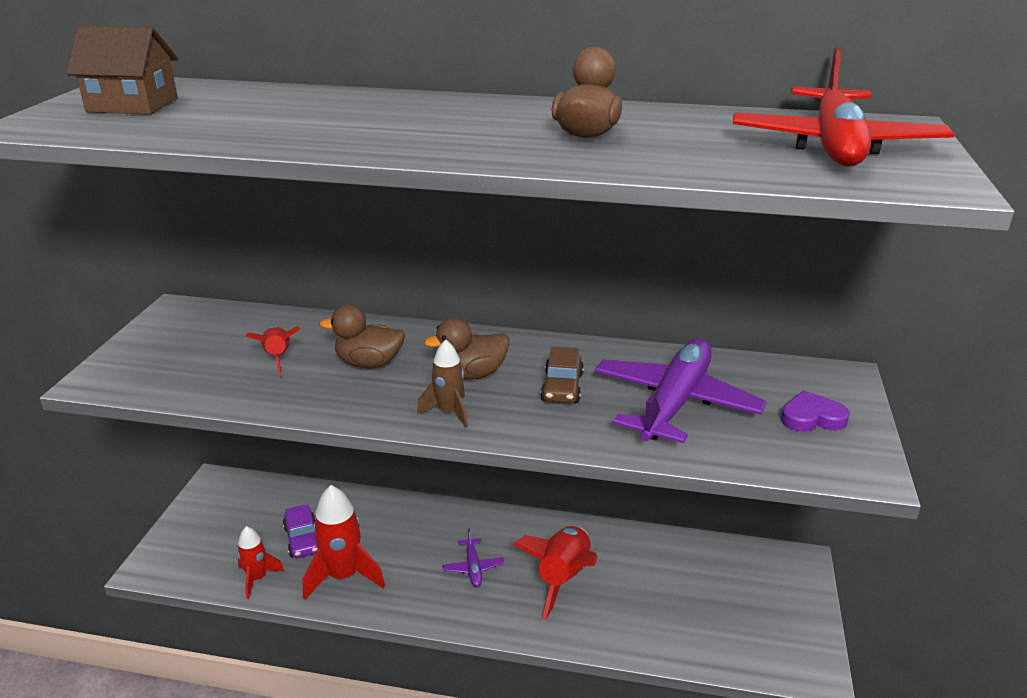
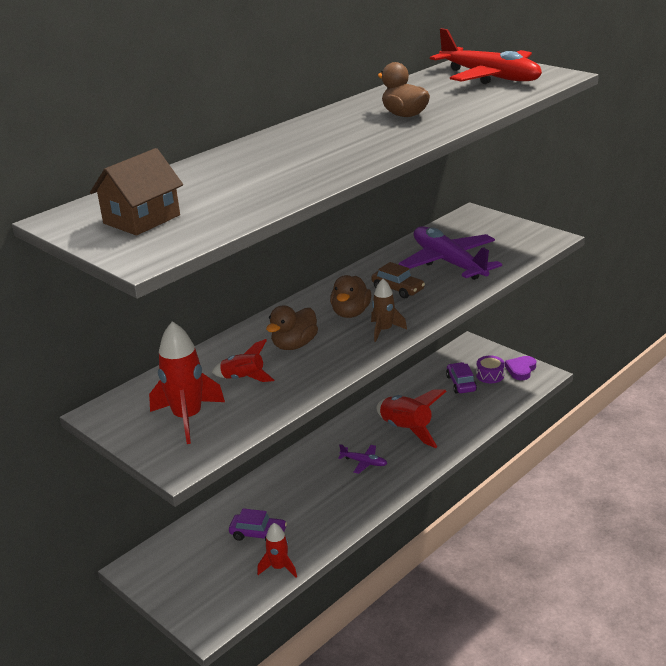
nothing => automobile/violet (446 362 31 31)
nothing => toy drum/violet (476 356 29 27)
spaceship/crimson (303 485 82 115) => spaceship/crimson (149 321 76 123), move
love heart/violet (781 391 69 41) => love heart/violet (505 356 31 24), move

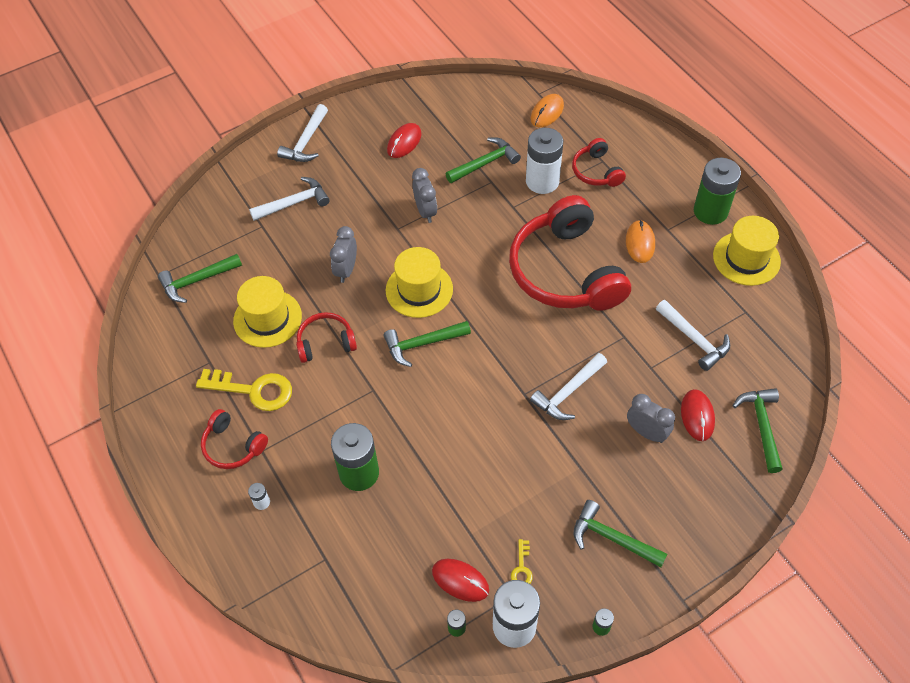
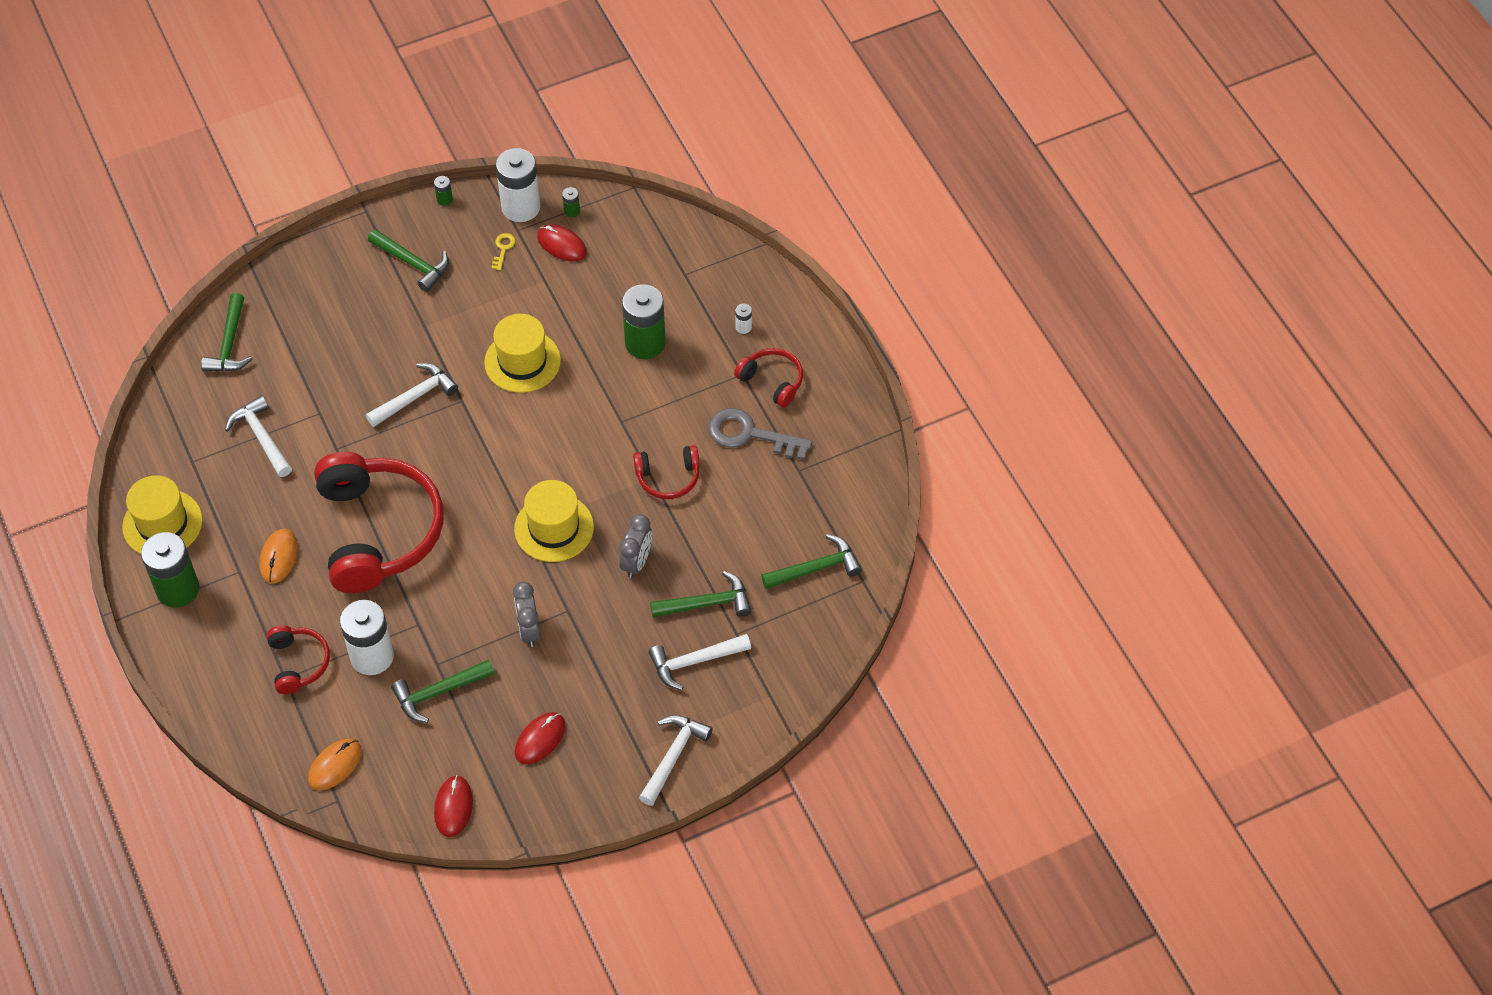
alarm clock/gray (627 394 48 49) => nothing
top hat/yellow (233 276 69 72) => top hat/yellow (484 314 77 79), move
hammer/green (384 321 87 46) => hammer/green (650 571 101 47), move
computer mouse/crimson (681 389 34 52) => computer mouse/crimson (434 775 39 62), move
latchkey/yellow (196 369 96 42) => latchkey/gray (708 408 104 52)

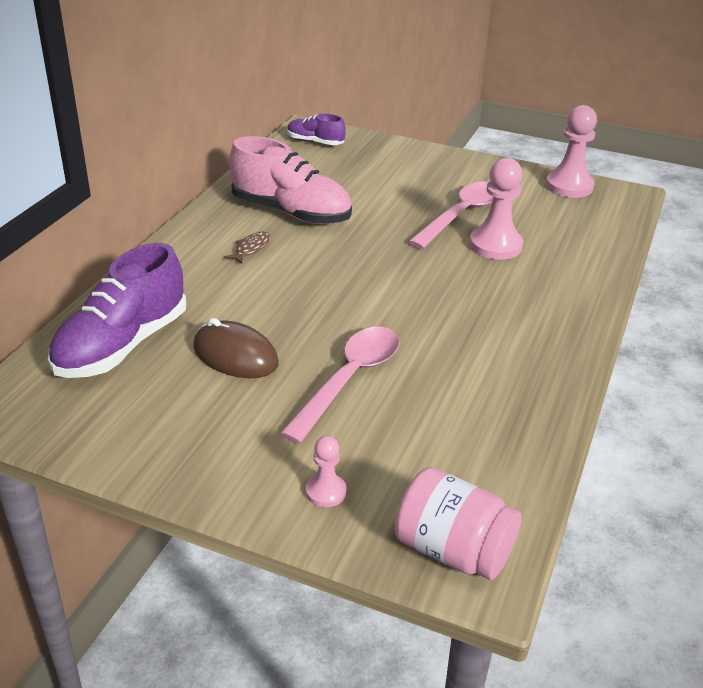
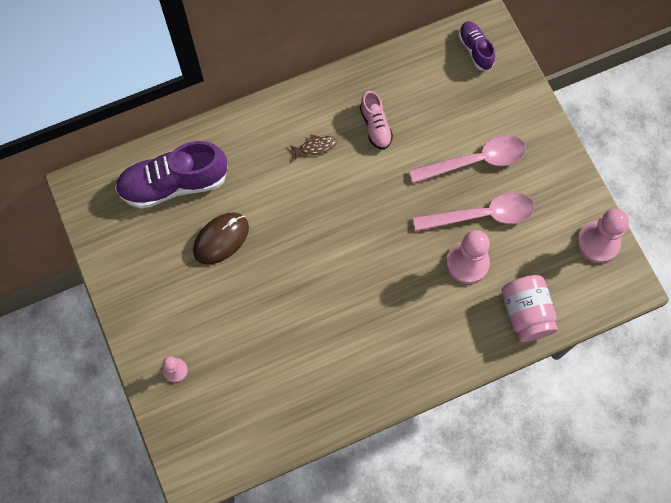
tablespoon/rose-pink (280 327 120 117) => tablespoon/rose-pink (409 135 117 48), move
jar/rose-pink (394 467 128 113) => jar/rose-pink (501 275 57 67), move
computer mouse/russet (193 318 86 60) => computer mouse/russet (193 212 56 53), 60 degrees clockwise
lace-up shoe/rose-pink (229 136 123 88) => lace-up shoe/rose-pink (360 91 33 59), x0.53

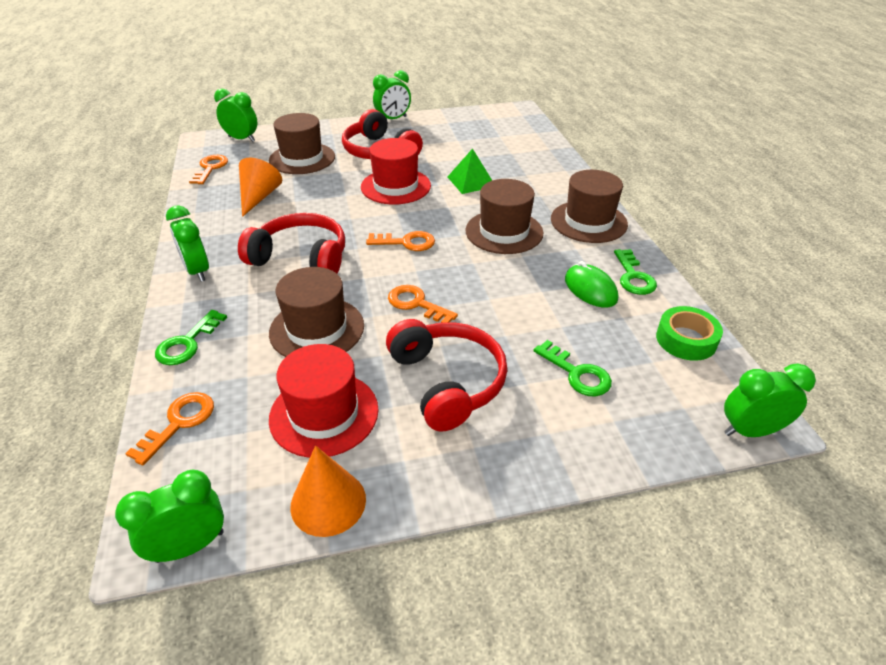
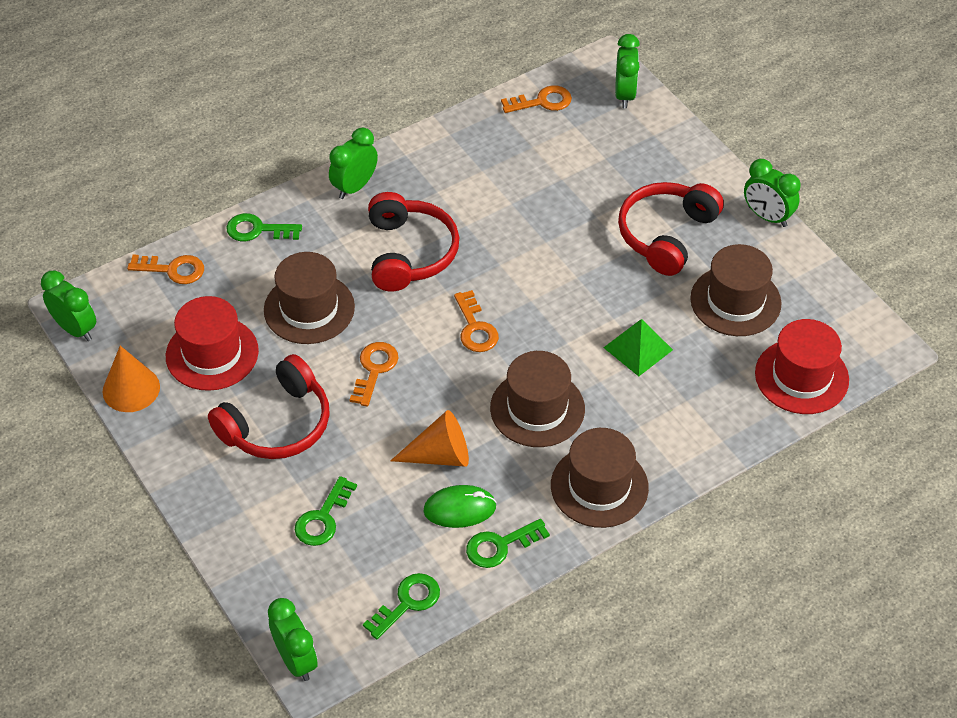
cone/orange (239 158 43 59) => cone/orange (390 410 79 57), move
top hat/russet (269 113 66 61) => top hat/russet (690 244 92 92), move
top hat/crimson (361 138 70 67) => top hat/crimson (755 319 94 95), move
sticky tape/green (656 306 67 55) => latchkey/green (363 573 77 66)
computer mouse/green (565 261 53 47) => computer mouse/green (423 485 74 43), 45 degrees clockwise

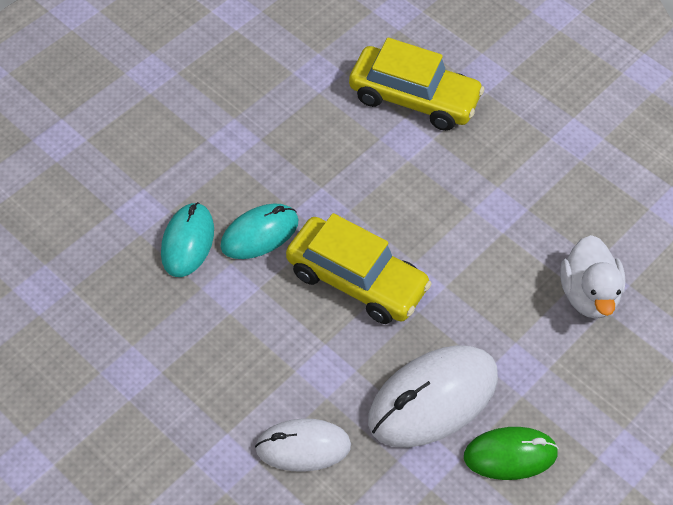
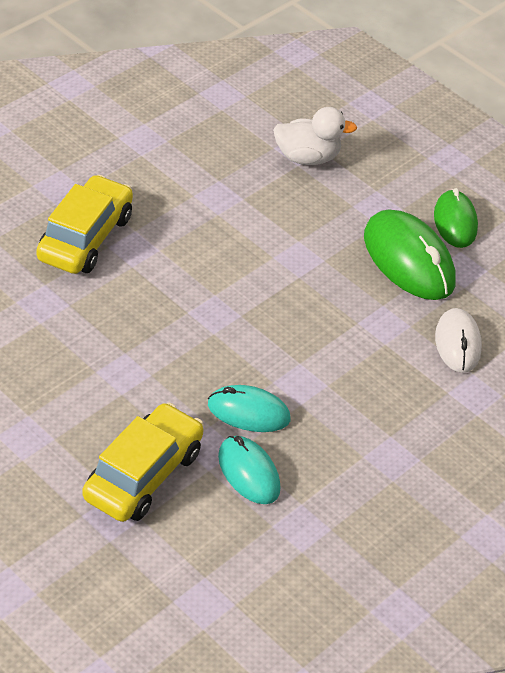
computer mouse/teal (220 203 78 56) => computer mouse/teal (218 436 62 68), move
automobile/yellow (286 213 146 111) => automobile/yellow (83 402 121 120), move
computer mouse/white (368 345 130 103) => computer mouse/green (364 209 91 91)

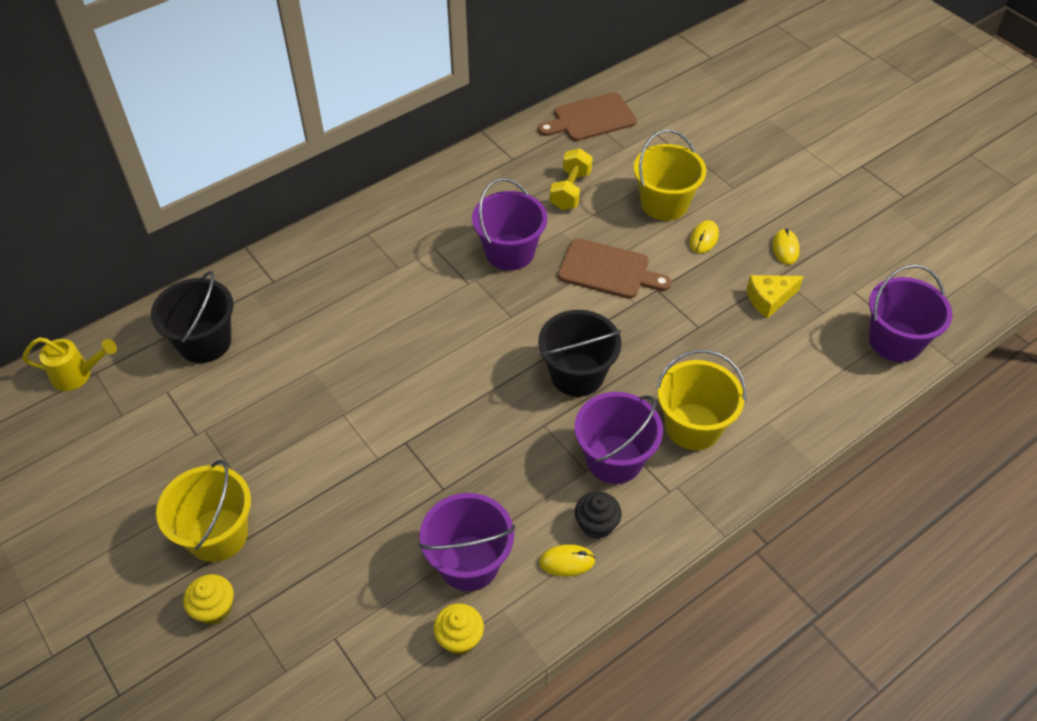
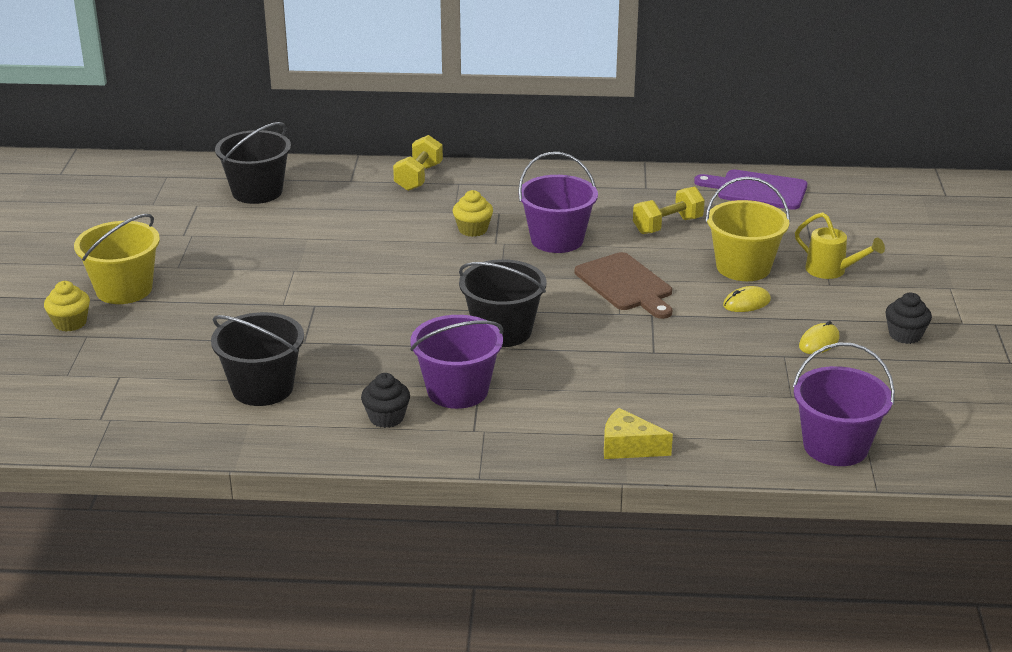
computer mouse/yellow (539 544 57 32) => nothing
bucket/yellow (656 350 90 100) => nothing
nothing => dumbbell/yellow (393 135 50 56)
nothing => fairy cake/ebony (885 293 47 51)
watering can/yellow (22 337 95 54) => watering can/yellow (795 212 90 67), move
fairy cake/yellow (433 603 51 52) => fairy cake/yellow (453 190 40 47), move
cheese wedge/yellow (747 275 57 43) => cheese wedge/yellow (604 408 69 51), move
bucket/violet (419 493 96 98) => bucket/ebony (211 312 93 94)
chopping board/russet (538 92 99 49) => chopping board/violet (694 169 113 41)

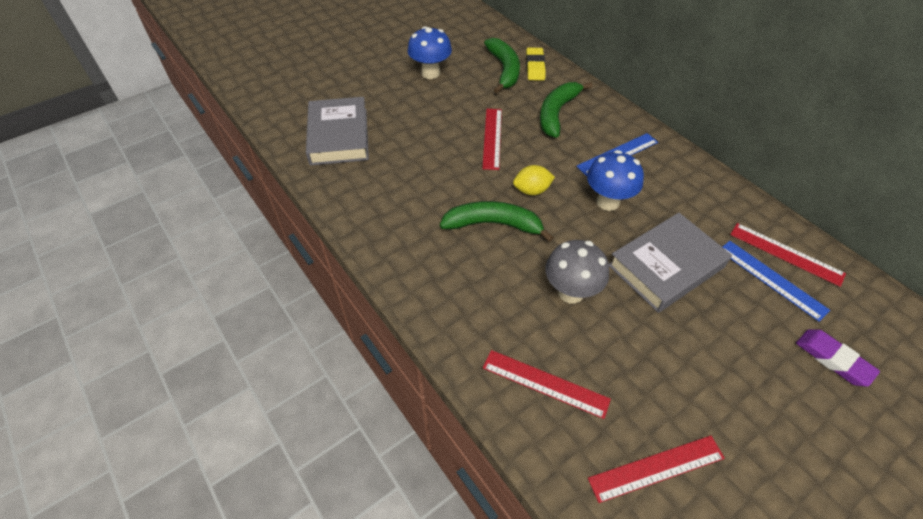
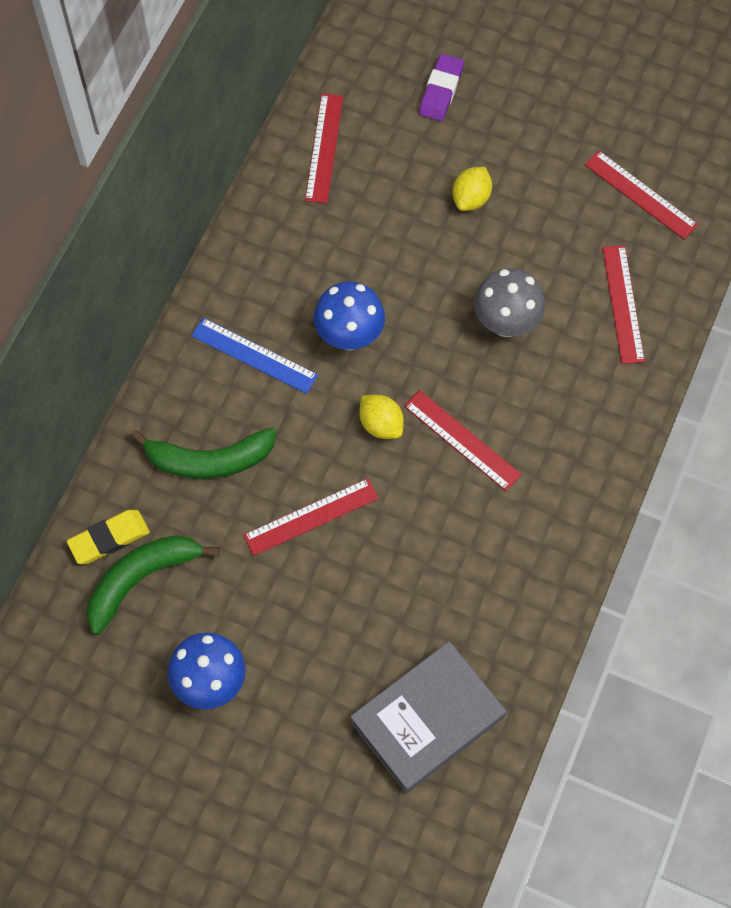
hardcover/gray (609 213 123 100) => nothing
measuring stick/royal blue (723 241 107 81) => nothing
nothing => citrus fruit/yellow (452 167 40 44)
toy banana/green (440 201 114 41) => measuring stick/crimson (404 390 118 101)

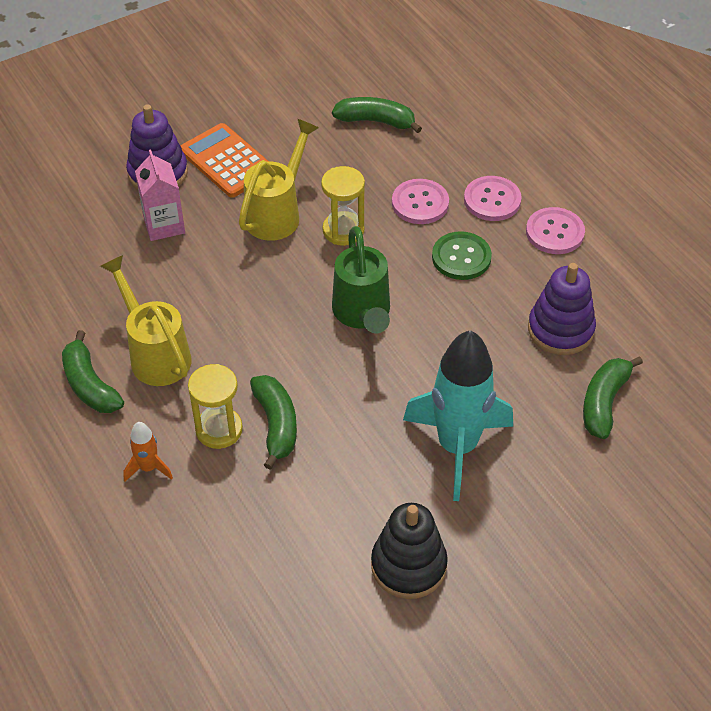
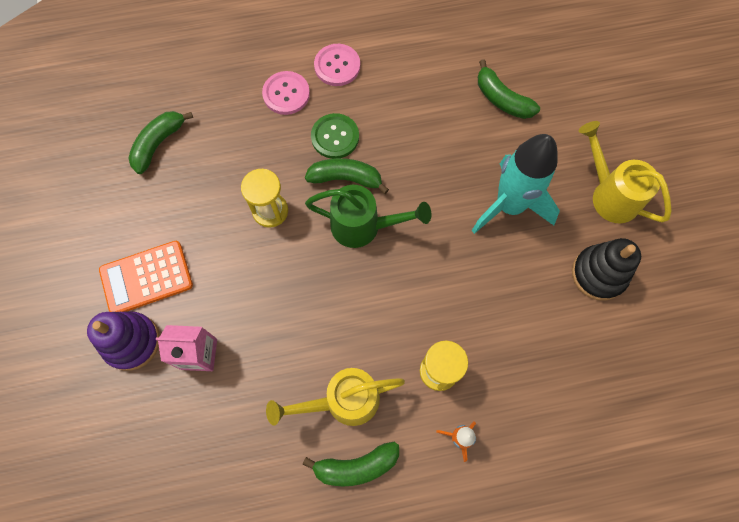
button/rose-pink (392 179 57 45) => nothing
stacking rings/violet (528 263 68 92) => nothing
watering can/yellow (239 119 80 122) => watering can/yellow (579 121 92 102), move
toy banana/green (250 375 47 94) => toy banana/green (305 158 84 36), move

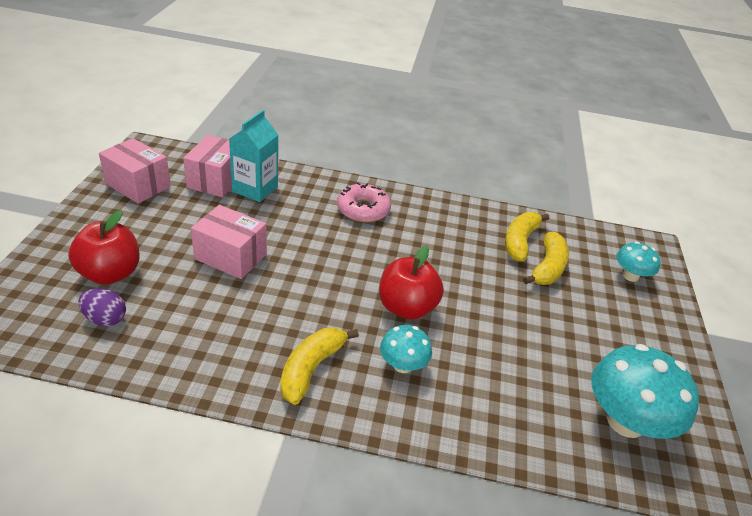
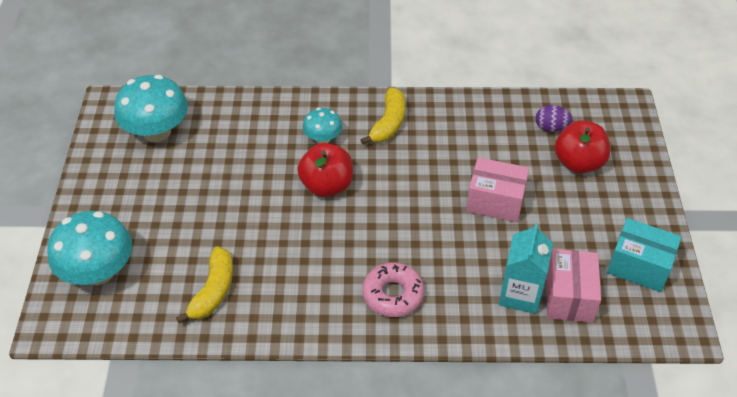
toy banana/yellow (523 232 46 53) => nothing
package/rose-pink (99 138 72 66) => package/teal (607 218 75 74)
mushroom/teal (616 241 45 41) => mushroom/teal (47 211 85 74), x1.83

